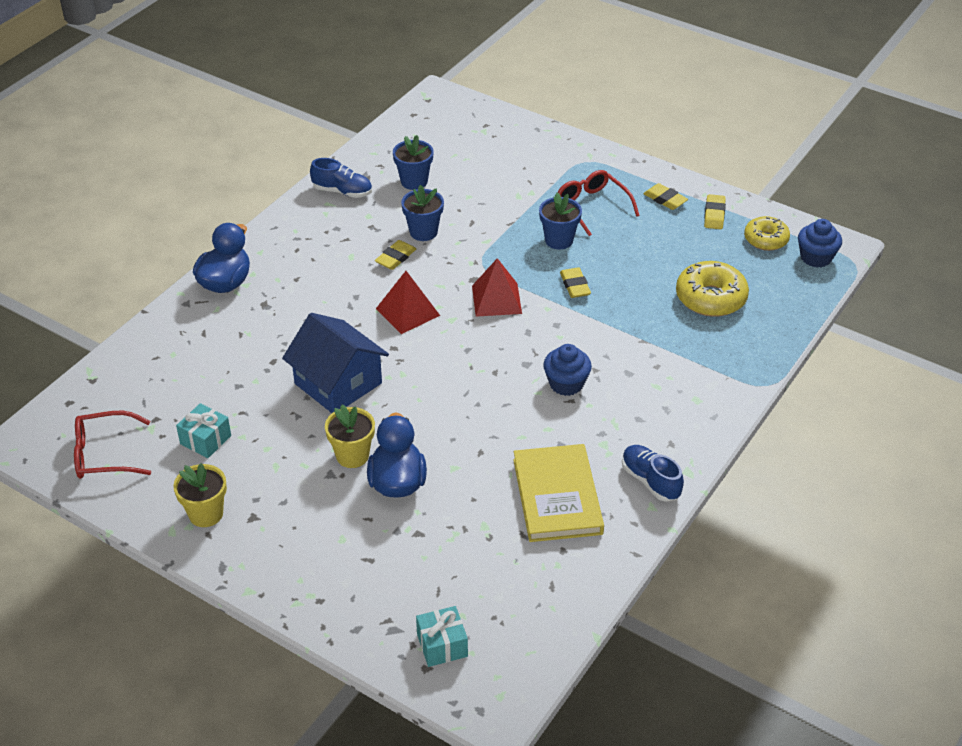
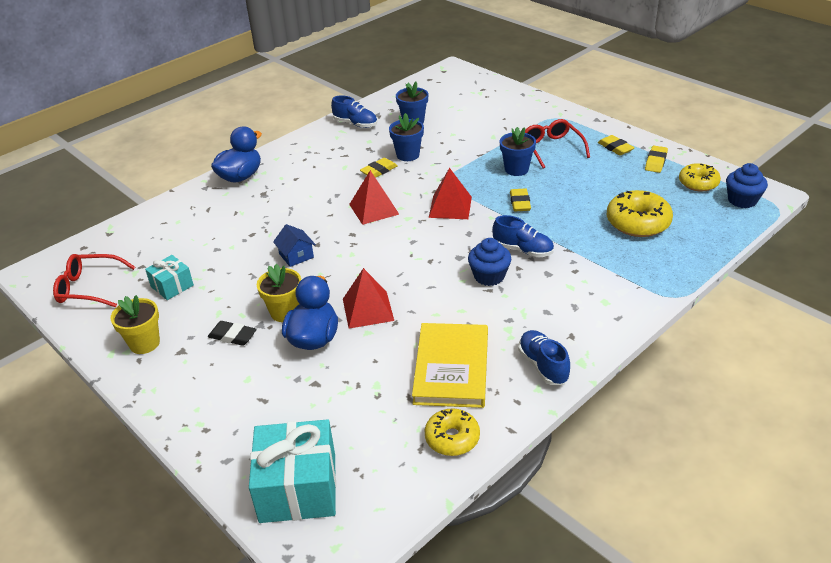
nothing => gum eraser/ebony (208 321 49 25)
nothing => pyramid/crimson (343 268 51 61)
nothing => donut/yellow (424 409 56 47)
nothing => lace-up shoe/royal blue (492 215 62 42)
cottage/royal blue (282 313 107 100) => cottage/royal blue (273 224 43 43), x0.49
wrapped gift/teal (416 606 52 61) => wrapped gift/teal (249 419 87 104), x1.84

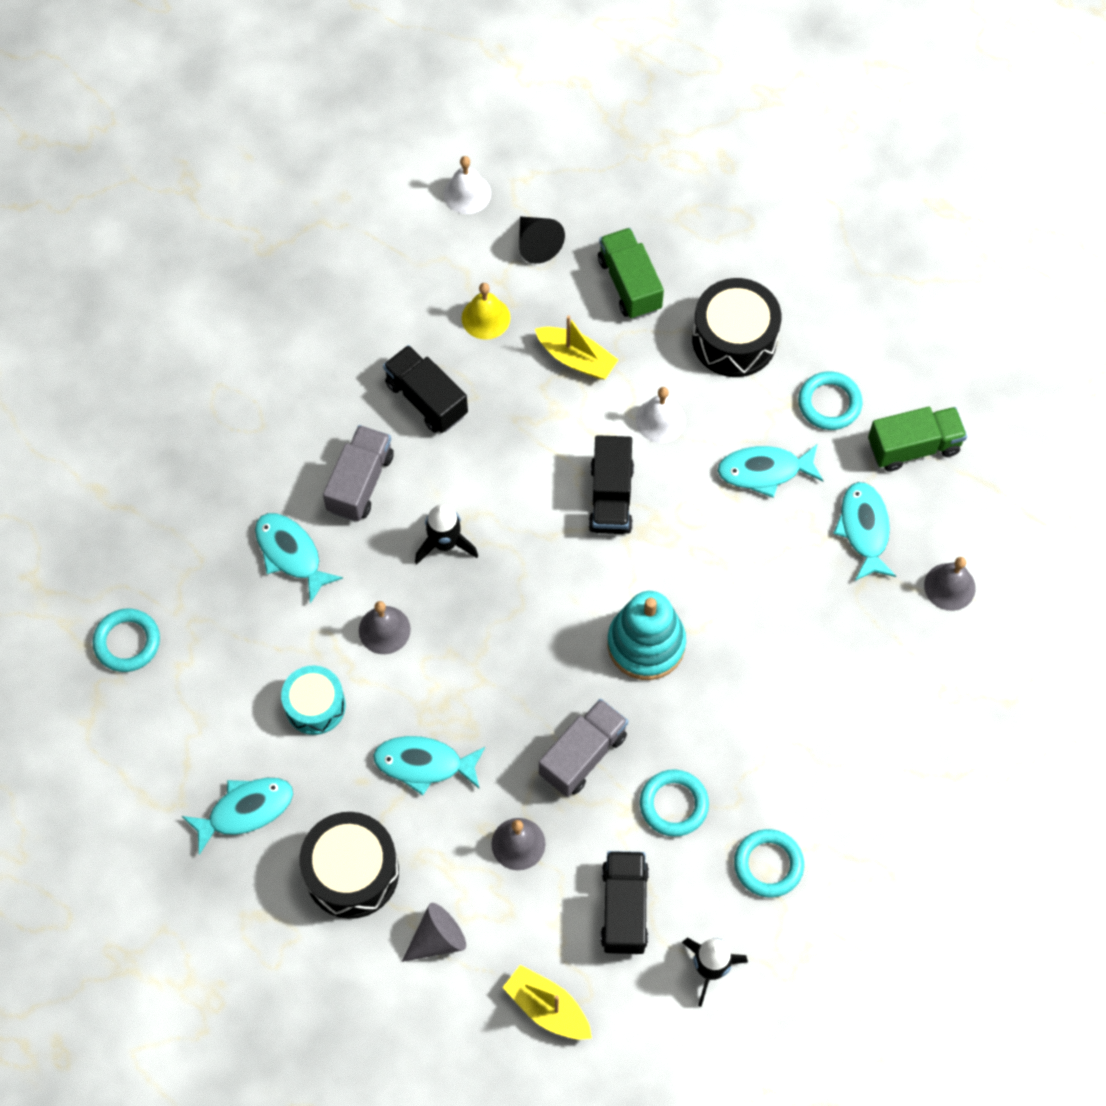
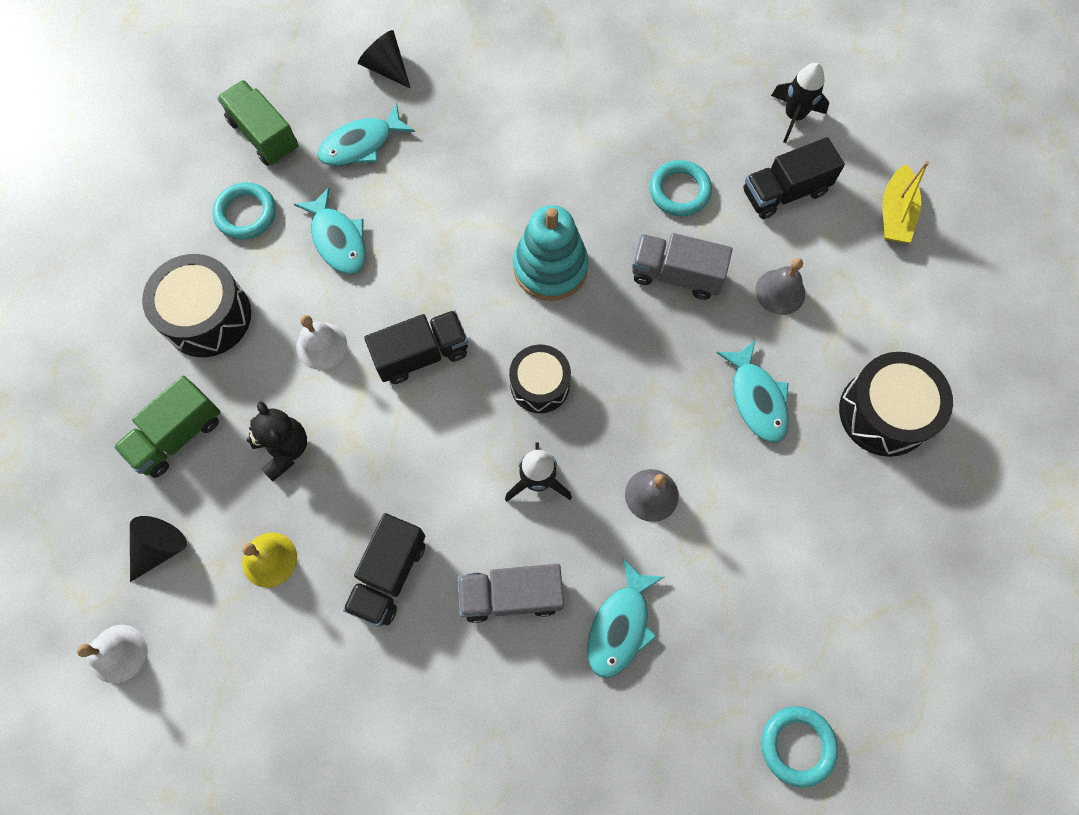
toy fish/teal (182 778 111 77) => nothing
toy drum/teal (281 666 65 69) => nothing
cone/gray (402 903 64 59) => nothing
hoop/teal (734 829 70 69) => nothing
nothing => toy drum/ebony (509 345 62 68)
toy boat/yellow (535 316 83 63) => teddy/ebony (247 401 60 80)
school bell/gray (924 557 52 54) => cone/ebony (358 30 52 58)

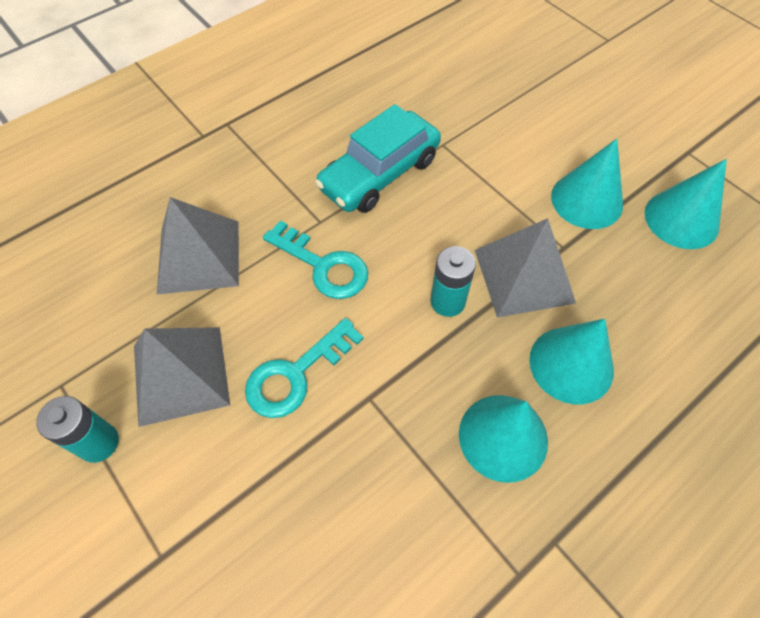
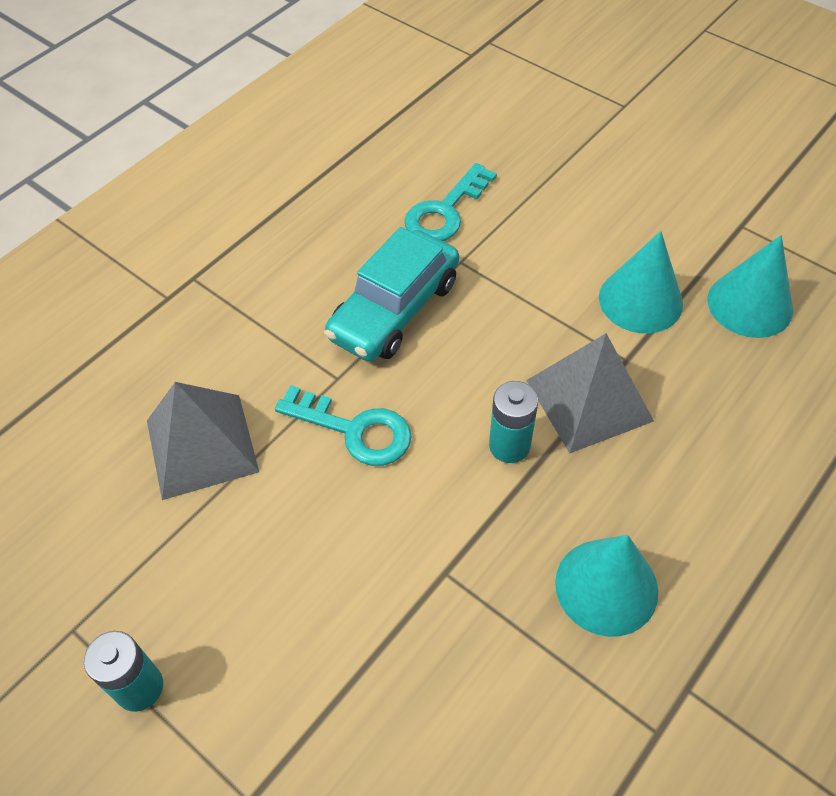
pyramid/gray (134 327 96 100) => nothing
cone/teal (529 319 85 85) => nothing
latchkey/teal (245 318 119 100) => latchkey/teal (404 163 93 78), move

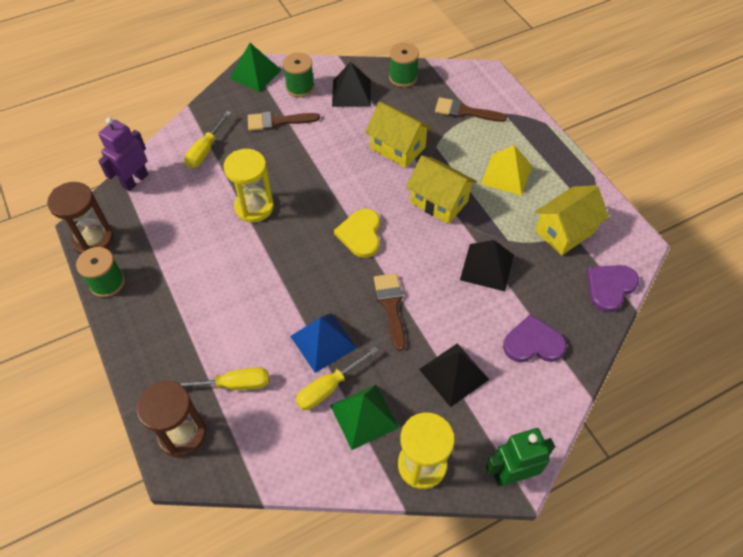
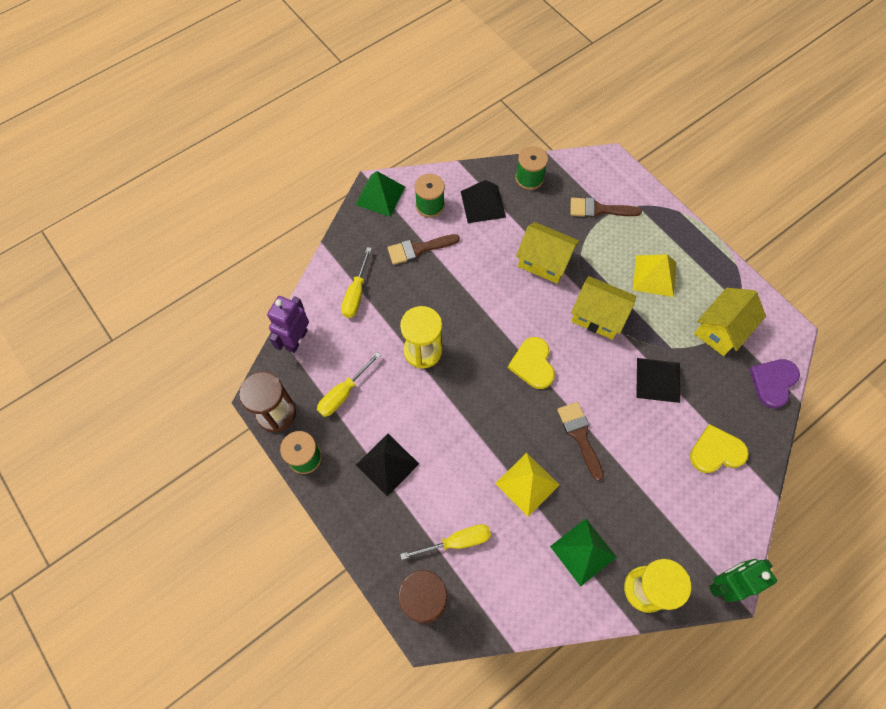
hand screwdriver/yellow (296 346 83 64) => hand screwdriver/yellow (317 352 64 65), move
pyramid/ebony (419 343 70 64) => pyramid/ebony (356 434 63 62), move
pyramid/royal blue (290 313 67 60) => pyramid/yellow (495 453 64 64)
love heart/violet (503 314 64 48) => love heart/yellow (690 424 59 49)

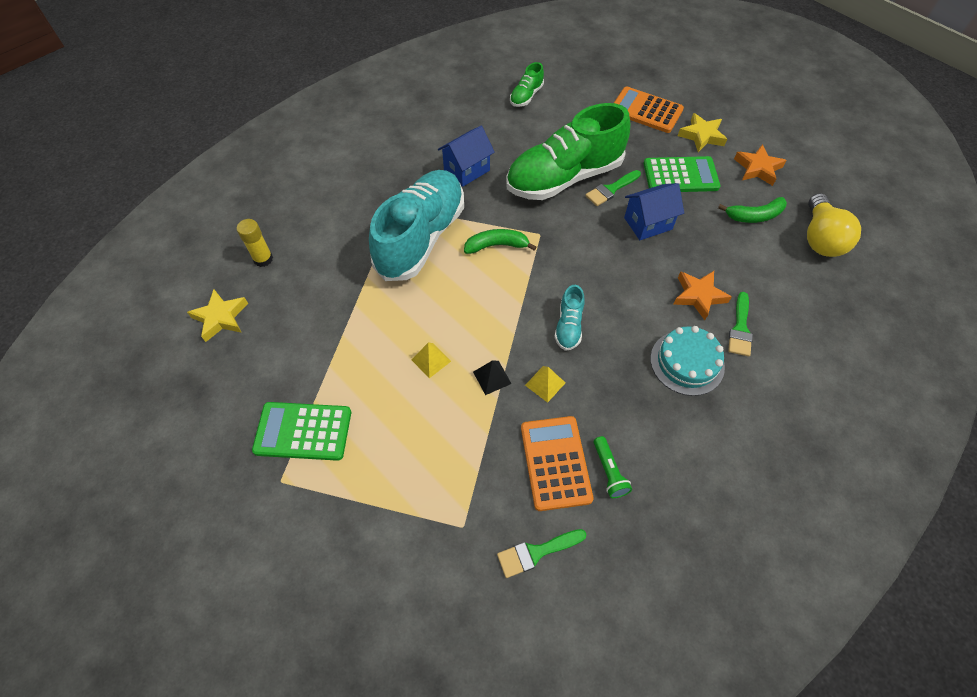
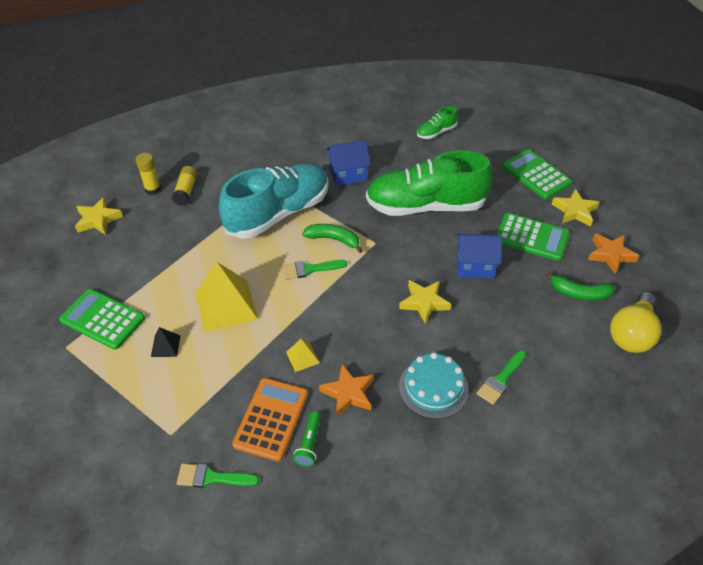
lace-up shoe/teal (554 285 31 66) => nothing
nothing => stick of glue/yellow (172 166 25 40)
nothing => star/yellow (399 280 52 44)
pyramid/ebony (473 360 39 35) => pyramid/ebony (151 327 30 30), move
paintbrush/green (585 170 56 36) => paintbrush/green (282 260 65 19), move
star/orange (673 271 59 49) => star/orange (319 364 55 53), move
pocket calculator/orange (614 86 70 47) => pocket calculator/green (502 149 70 50)
pyramid/yellow (411 342 40 36) => pyramid/yellow (196 262 62 71), x2.14

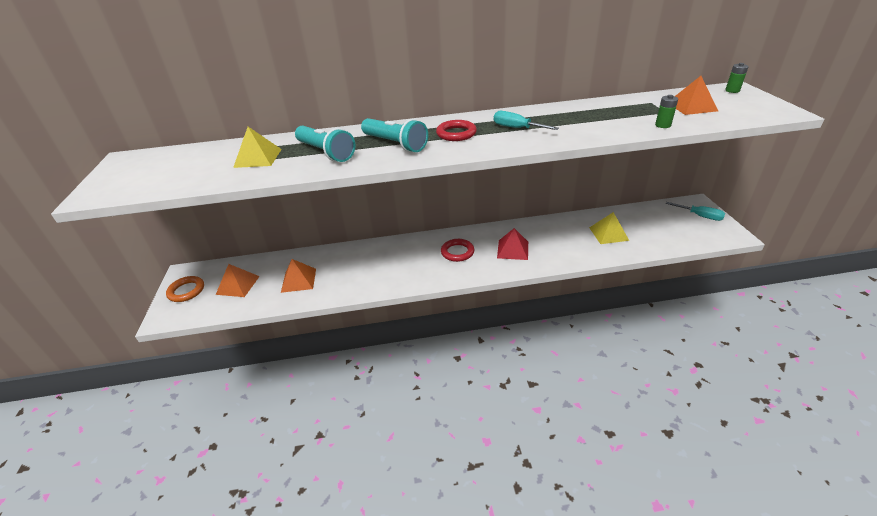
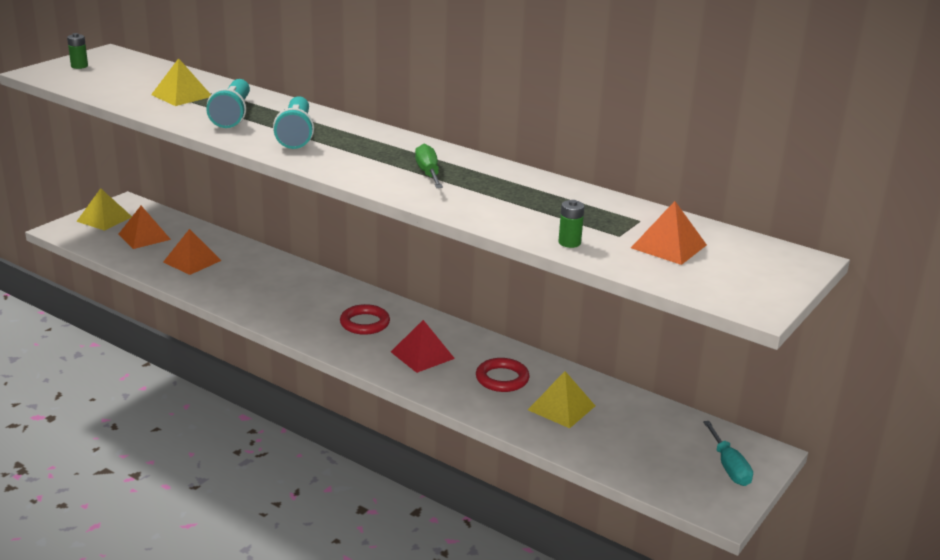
hoop/crimson (436 120 41 21) => hoop/crimson (476 358 53 34), move
AA battery/green (725 63 23 30) => AA battery/green (67 33 21 36), move
hoop/orange (166 276 38 26) => pyramid/yellow (76 188 56 43)
hand screwdriver/teal (494 111 65 19) => hand screwdriver/green (415 144 28 44)

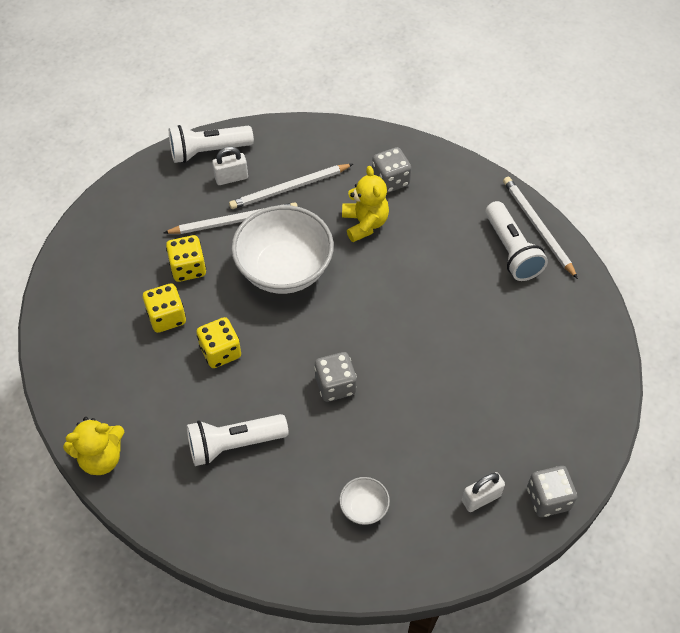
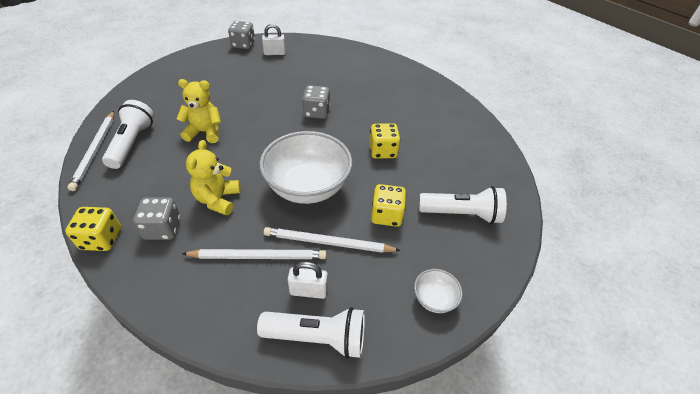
teddy/yellow (63 417 61 58) => teddy/yellow (177 79 44 64), move
game die/yellow (143 283 43 50) => game die/yellow (65 207 56 44), move
flashlight/white (187 414 102 52) => flashlight/white (419 186 88 38), move
serving bowl/white (339 477 51 48) => serving bowl/white (414 269 49 44), move

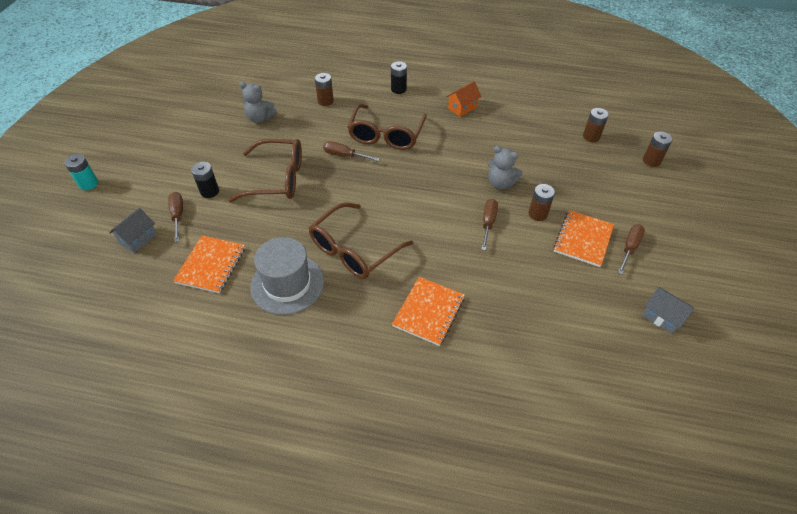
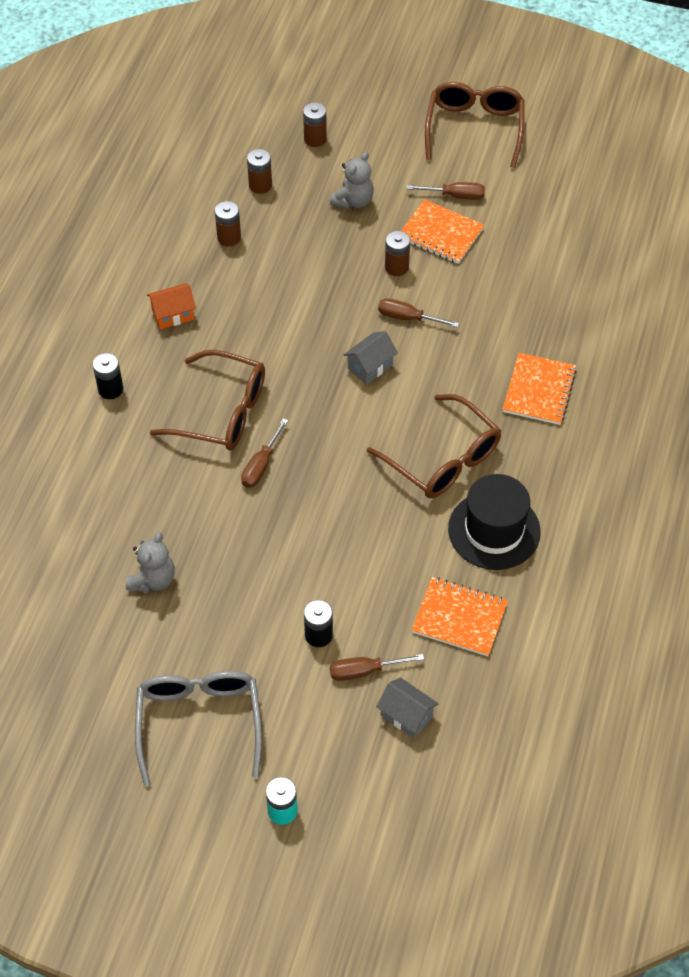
nothing => eyeglasses/gray (135 671 127 115)
eyeglasses/russet (228 139 74 63) => eyeglasses/russet (425 82 100 86), move
AA battery/russet (315 73 19 33) => AA battery/russet (215 201 26 45), move
teddy/gray (488 146 35 43) => teddy/gray (330 152 44 57), move
cottage/gray (642 287 52 47) => cottage/gray (344 331 54 54), move
top hat/gray (250 237 74 78) => top hat/ebony (448 474 93 96)
notebook/orange (392 277 73 69) => notebook/orange (503 353 74 72), 75 degrees clockwise
cottage/orange (446 81 36 36) => cottage/orange (147 283 49 46), 75 degrees counterclockwise
hand screwdriver/russet (618 224 27 50) => hand screwdriver/russet (406 182 79 18), 150 degrees clockwise

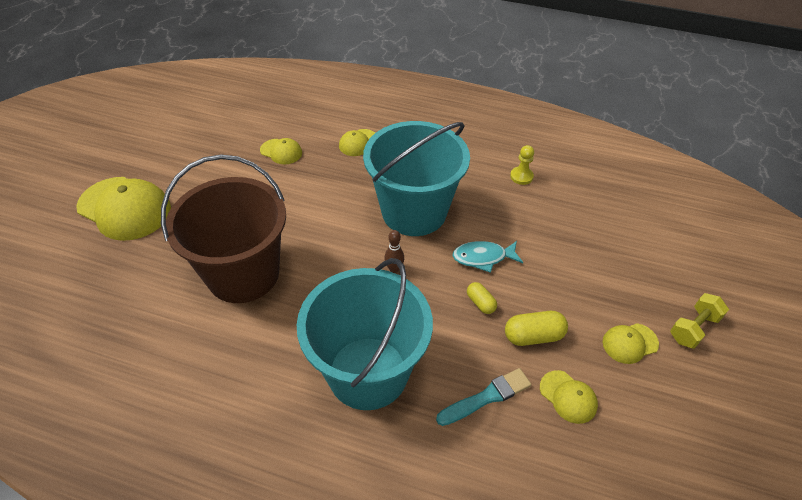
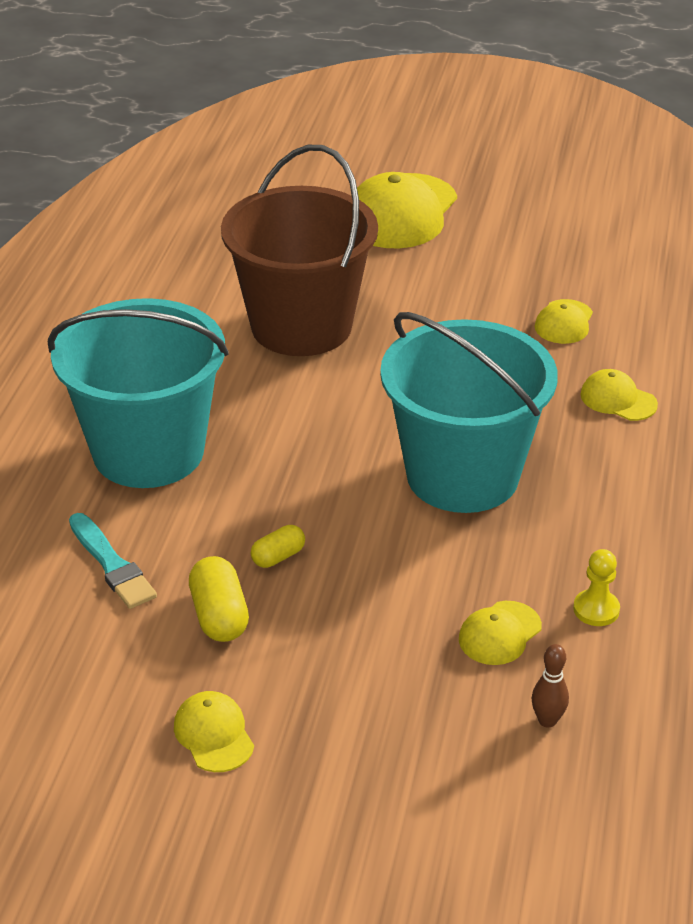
toy fish/teal (453 241 70 32) => nothing
dumbbell/yellow (670 293 59 56) => nothing
bowling pin/russet (385 230 19 43) => bowling pin/russet (532 644 37 84), move
peaked cap/yellow (540 370 58 54) => peaked cap/yellow (459 601 83 64), move

